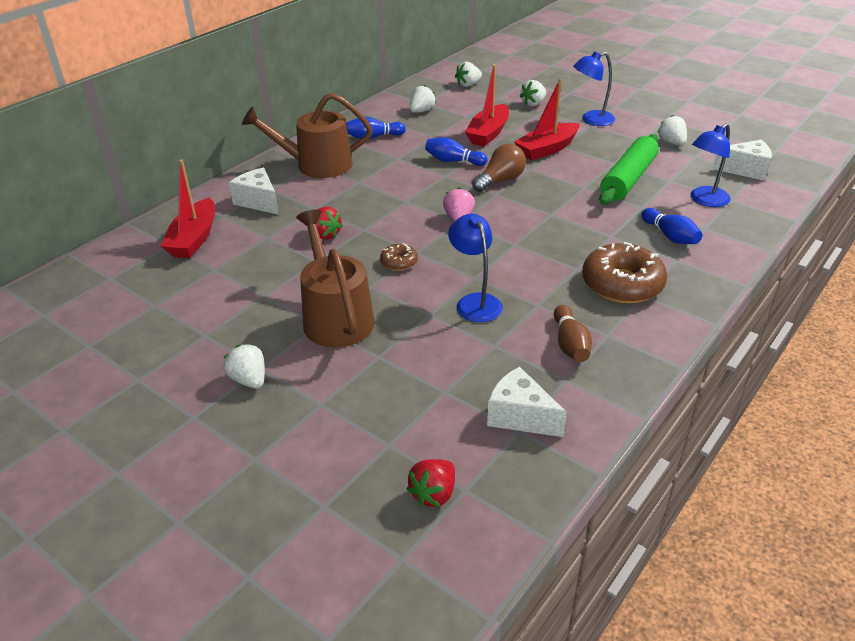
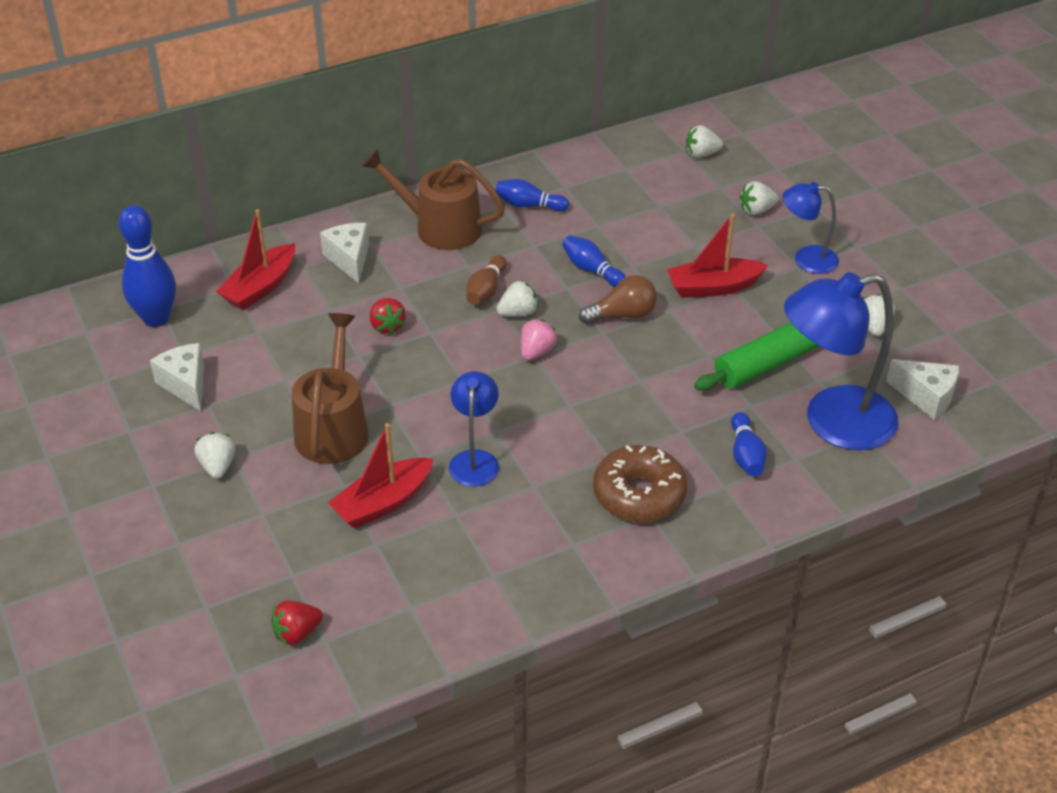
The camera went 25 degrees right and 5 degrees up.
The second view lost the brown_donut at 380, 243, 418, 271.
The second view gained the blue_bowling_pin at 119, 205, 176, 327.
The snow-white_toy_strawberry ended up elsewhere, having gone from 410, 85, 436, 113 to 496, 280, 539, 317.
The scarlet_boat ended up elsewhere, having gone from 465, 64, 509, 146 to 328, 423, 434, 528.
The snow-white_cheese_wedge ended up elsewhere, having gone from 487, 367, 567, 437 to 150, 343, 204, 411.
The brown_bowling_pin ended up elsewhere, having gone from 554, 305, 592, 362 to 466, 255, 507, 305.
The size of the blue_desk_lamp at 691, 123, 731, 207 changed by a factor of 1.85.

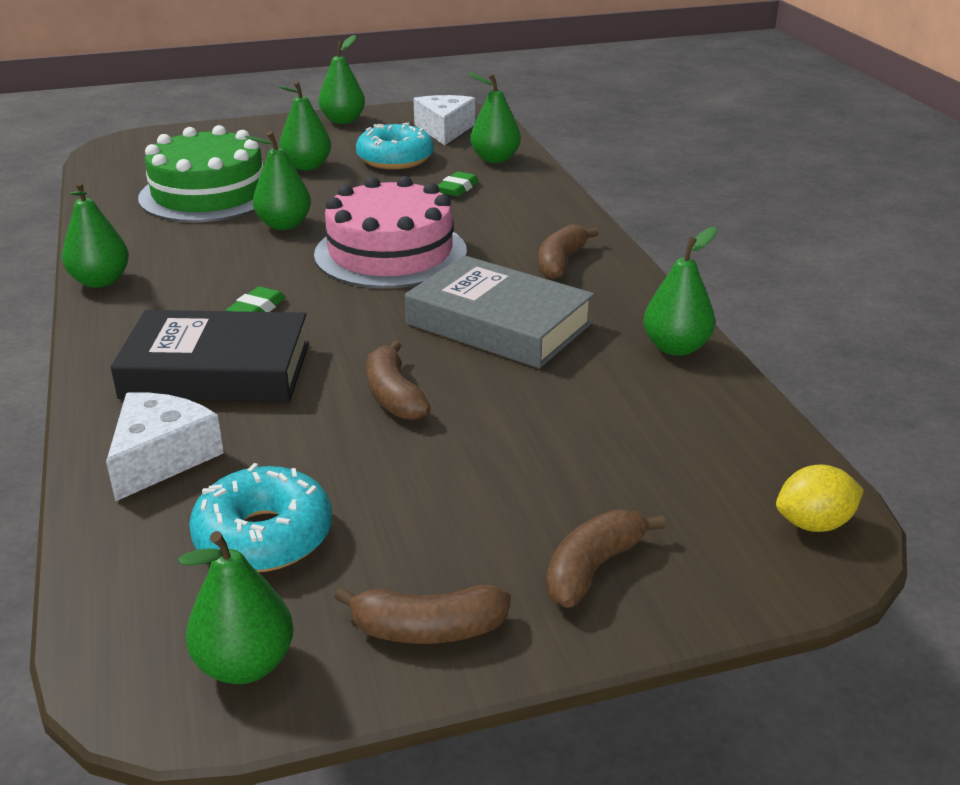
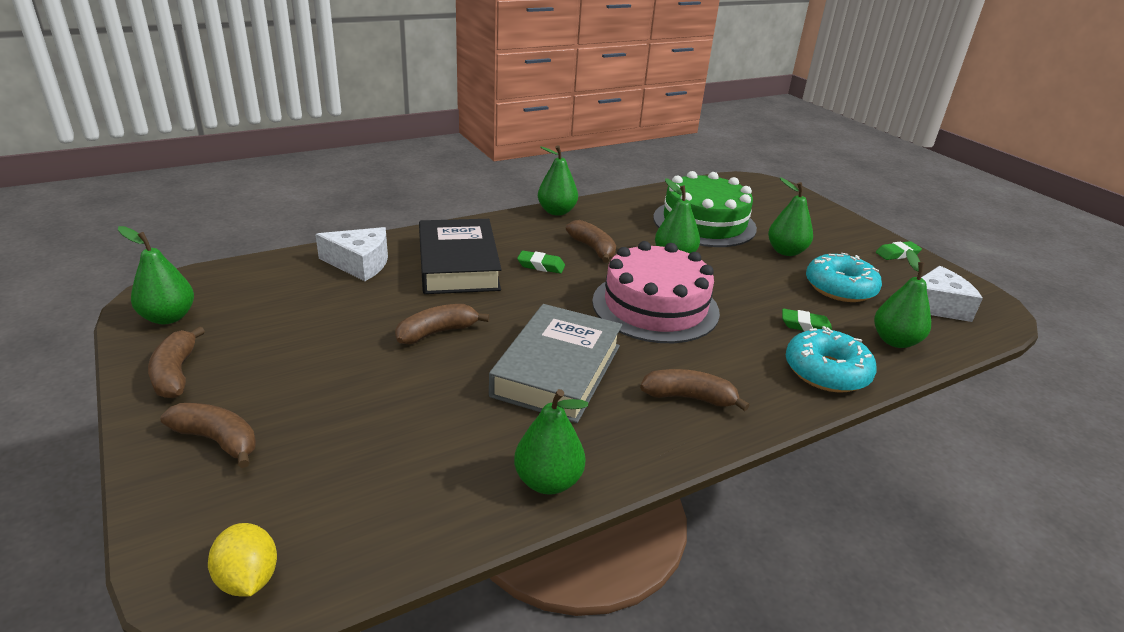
The camera went 75 degrees right and 0 degrees up.
The second view gained the brown_toy_banana at 566, 220, 616, 263.
The aqua_donut ended up elsewhere, having gone from 189, 463, 332, 572 to 786, 326, 877, 392.
Where the emerald_pear stood at 318, 35, 365, 124, the emerald_gum_eraser came to stand at 876, 241, 922, 260.

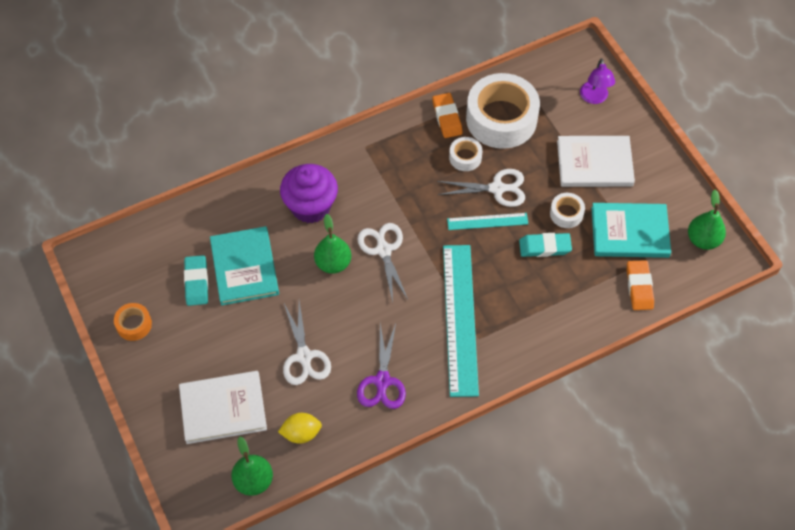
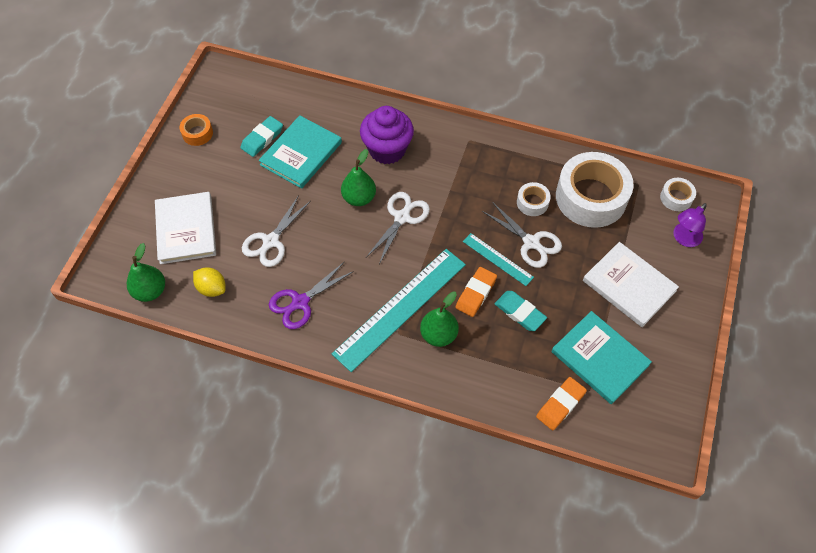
The camera went 45 degrees right and 0 degrees up.
The orange_gum_eraser ended up elsewhere, having gone from 432, 93, 463, 138 to 456, 267, 497, 317.
The snow-white_roll_of_tape ended up elsewhere, having gone from 550, 193, 585, 228 to 660, 178, 696, 211.
The emerald_pear ended up elsewhere, having gone from 688, 190, 726, 250 to 420, 292, 459, 347.
The snow-white_book at 179, 371, 267, 444 ended up facing another way, 45 degrees clockwise from before.

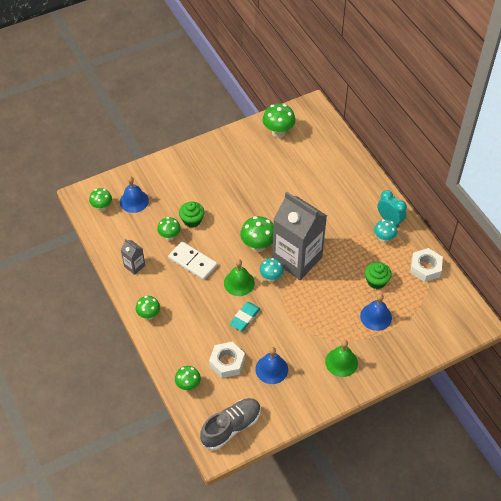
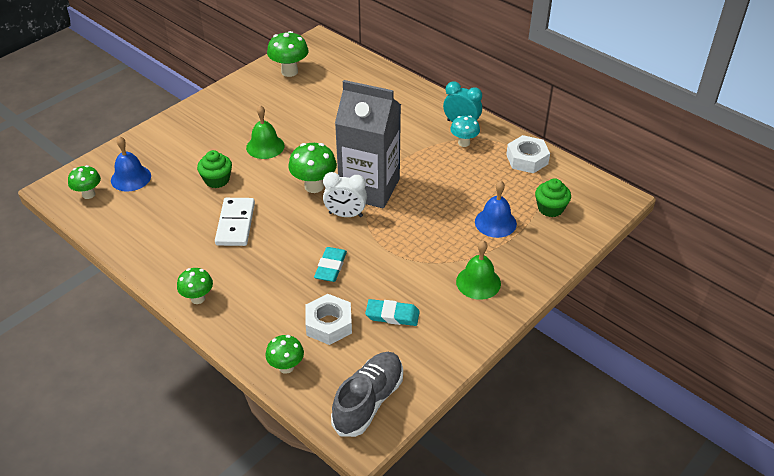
The camera went 20 degrees left and 10 degrees down.
The second view lost the grey_carton at 121, 239, 145, 275.
The second view lost the emerald_mushroom at 157, 217, 181, 240.
The emerald_bell ended up elsewhere, having gone from 224, 259, 255, 296 to 246, 105, 284, 159.
The emerald_fairy_cake ended up elsewhere, having gone from 365, 262, 392, 289 to 535, 178, 571, 217.
Where the blue_bell stood at 255, 347, 288, 384, the aqua_gum_eraser came to stand at 365, 299, 420, 326.
Where the aqua_mushroom stood at 260, 258, 284, 282, the snow-white_alarm_clock came to stand at 323, 172, 367, 217.
The snow-white_domino at 168, 242, 217, 280 ended up facing another way, 75 degrees clockwise from before.

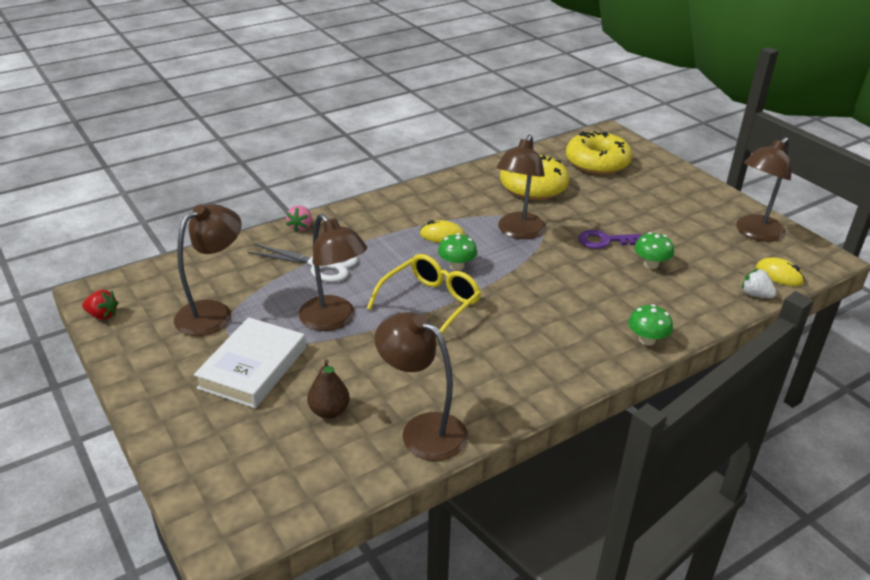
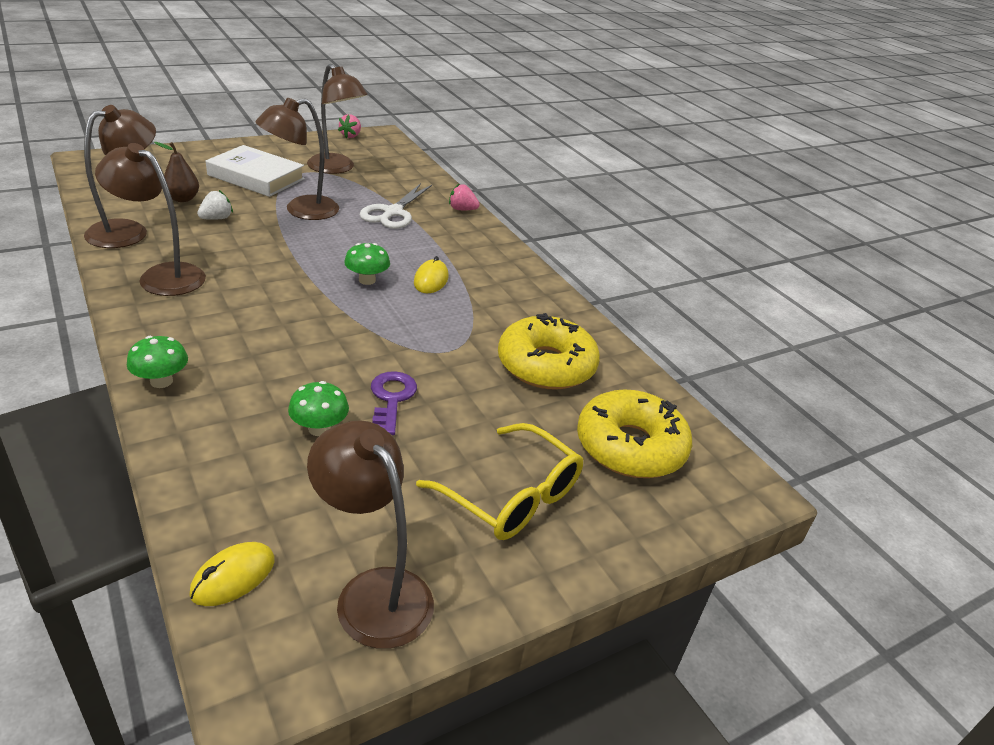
The camera went 90 degrees right and 0 degrees up.
The yellow_spectacles ended up elsewhere, having gone from 367, 254, 481, 341 to 416, 423, 583, 540.
The brown_desk_lamp ended up elsewhere, having gone from 497, 134, 546, 239 to 95, 143, 206, 296.
The snow-white_toy_strawberry ended up elsewhere, having gone from 742, 269, 777, 298 to 197, 190, 233, 220.
What was the scarlet_toy_strawberry at 82, 290, 119, 320 turned into the pink_toy_strawberry at 338, 114, 361, 138.

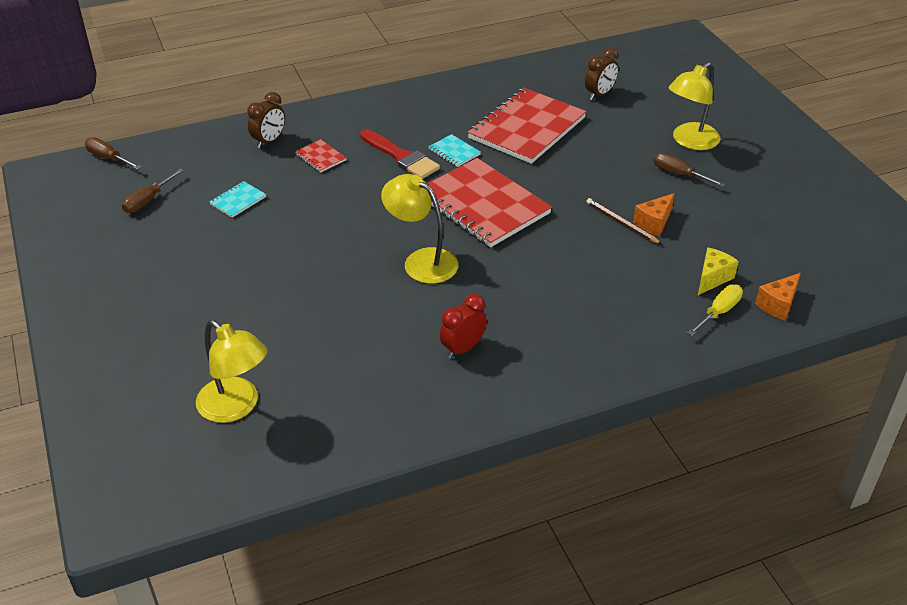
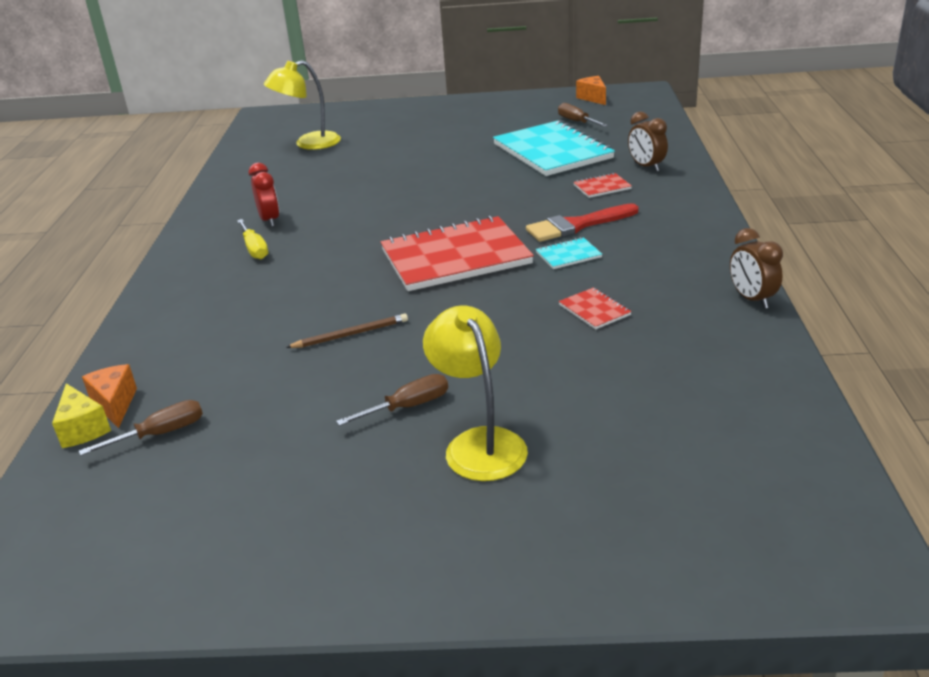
The camera went 115 degrees right and 10 degrees down.
The second view lost the yellow_desk_lamp at 381, 174, 458, 284.
The brown_screwdriver ended up elsewhere, having gone from 85, 137, 141, 169 to 79, 400, 203, 456.
The brown_alarm_clock ended up elsewhere, having gone from 585, 47, 619, 100 to 730, 228, 783, 309.
The orange_cheese_wedge ended up elsewhere, having gone from 633, 193, 675, 237 to 576, 76, 606, 105.
The yellow_screwdriver ended up elsewhere, having gone from 687, 284, 743, 336 to 237, 219, 268, 259.
The yellow_cheese_wedge ended up elsewhere, having gone from 698, 247, 739, 295 to 52, 383, 111, 448.
The size of the aqua_notebook at 209, 181, 266, 218 changed by a factor of 2.42.
The size of the scarlet_notebook at 467, 88, 587, 164 changed by a factor of 0.41.

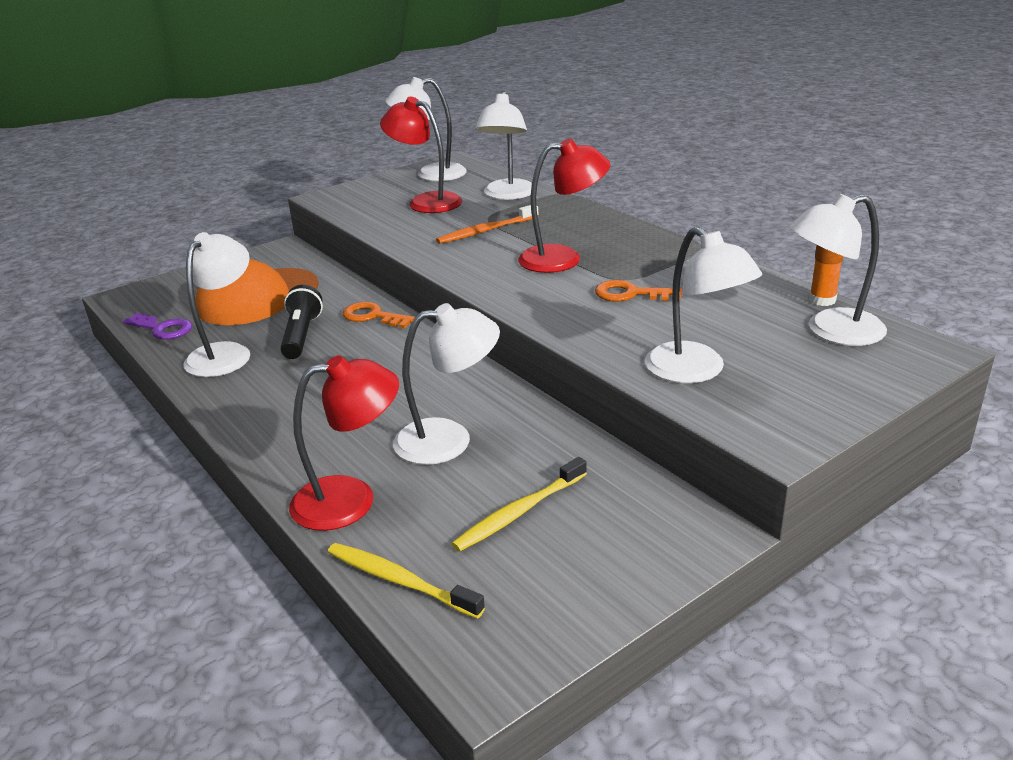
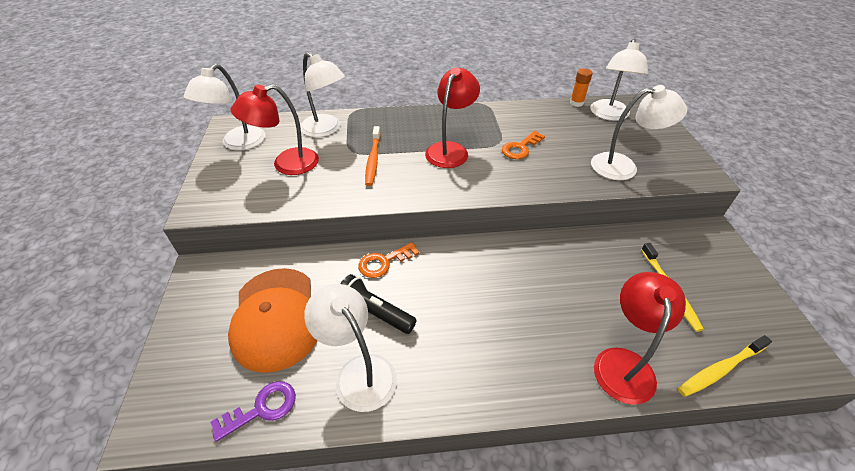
The camera went 60 degrees left and 15 degrees up.
The second view lost the snow-white_desk_lamp at 393, 303, 500, 465.

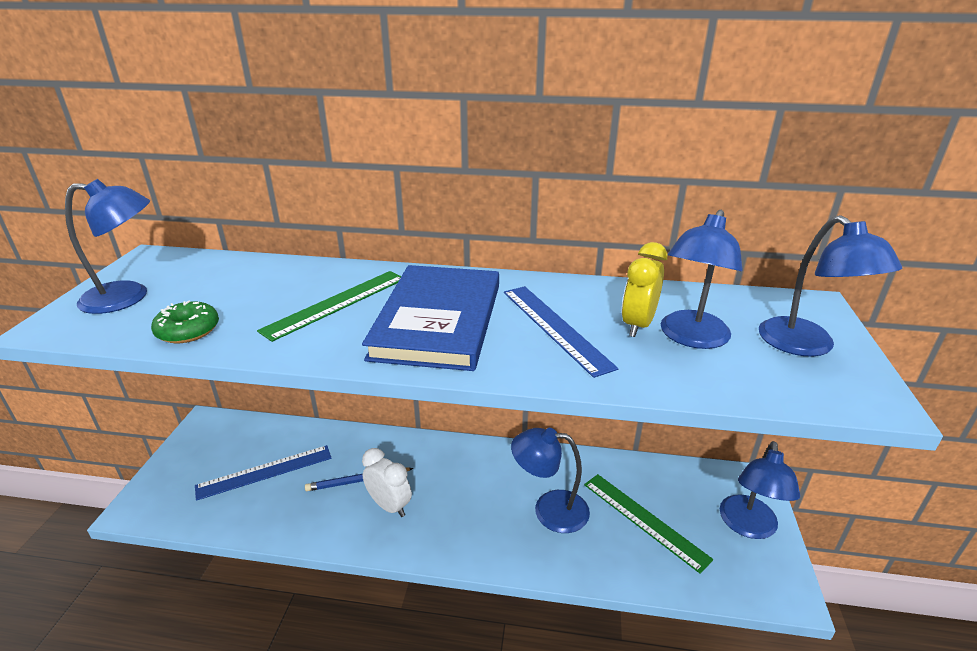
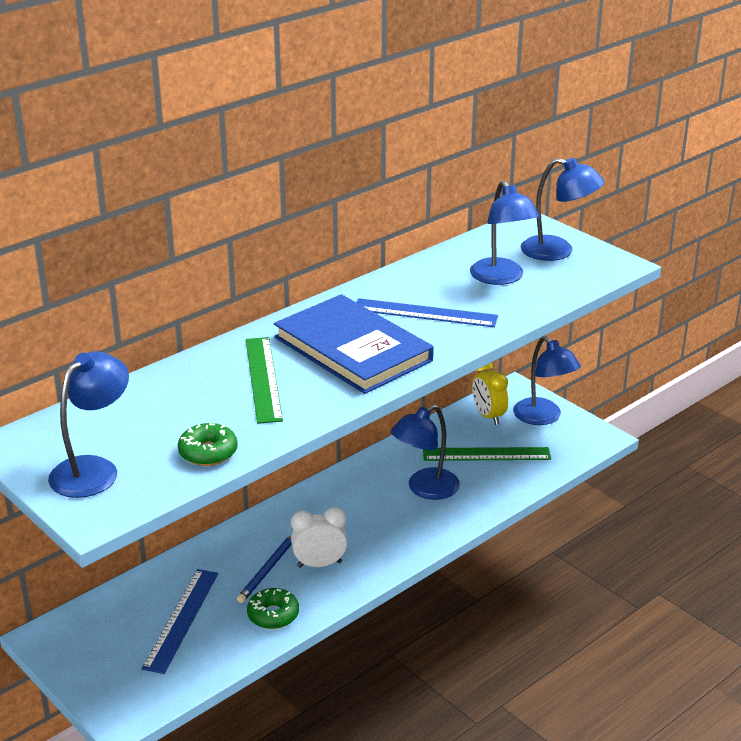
The camera went 50 degrees left and 0 degrees up.
The second view gained the emerald_donut at 247, 588, 299, 629.
The yellow_alarm_clock ended up elsewhere, having gone from 622, 242, 667, 337 to 472, 362, 508, 425.

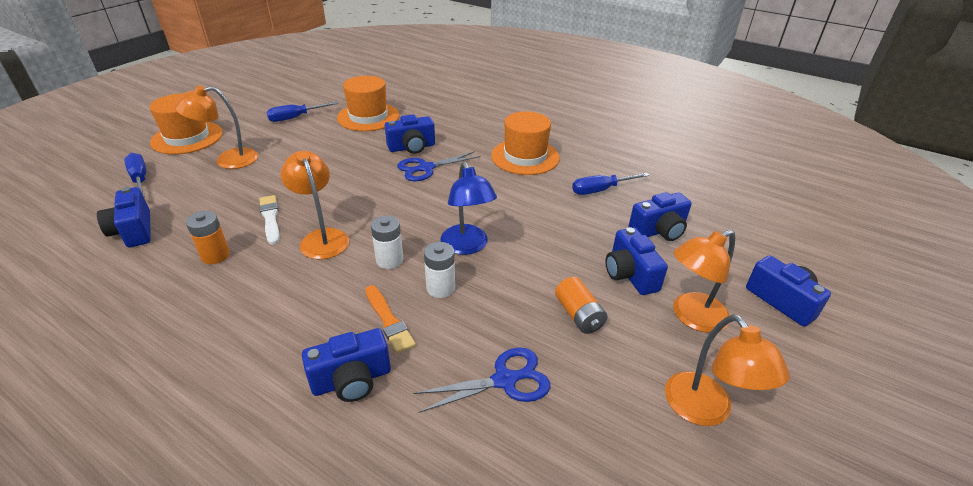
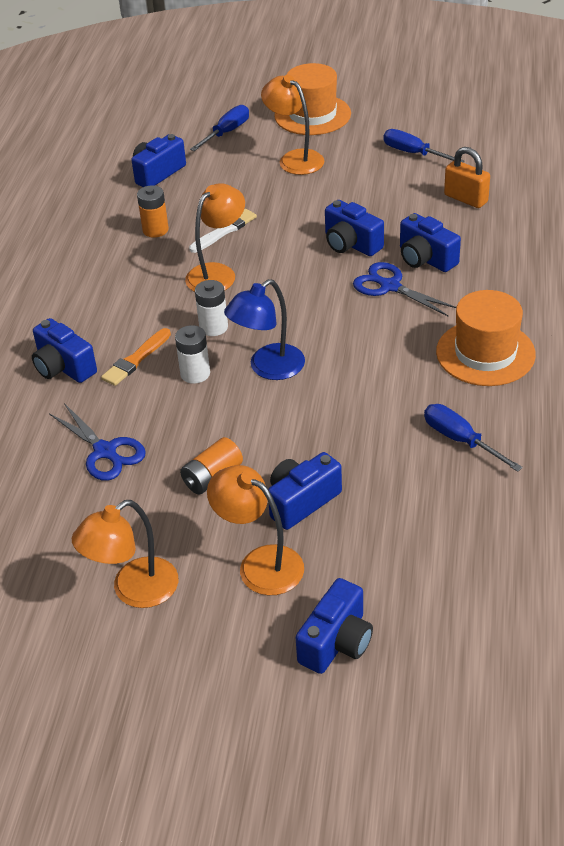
The camera went 70 degrees right and 5 degrees up.
The blue_compact_camera ended up elsewhere, having gone from 628, 192, 692, 241 to 325, 200, 384, 256.
Where the orange_tall_hat stood at 337, 76, 399, 131, the orange_lock came to stand at 444, 147, 490, 208.

